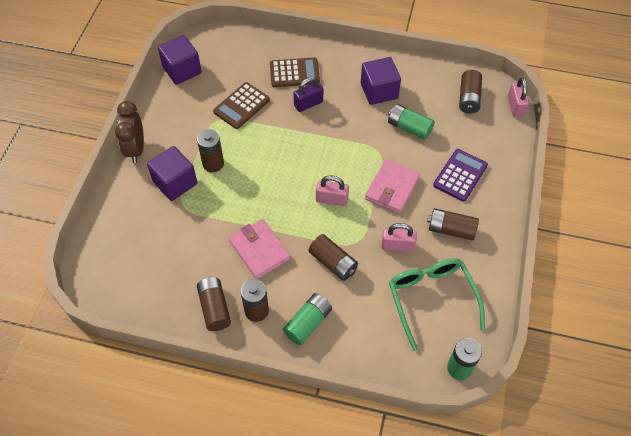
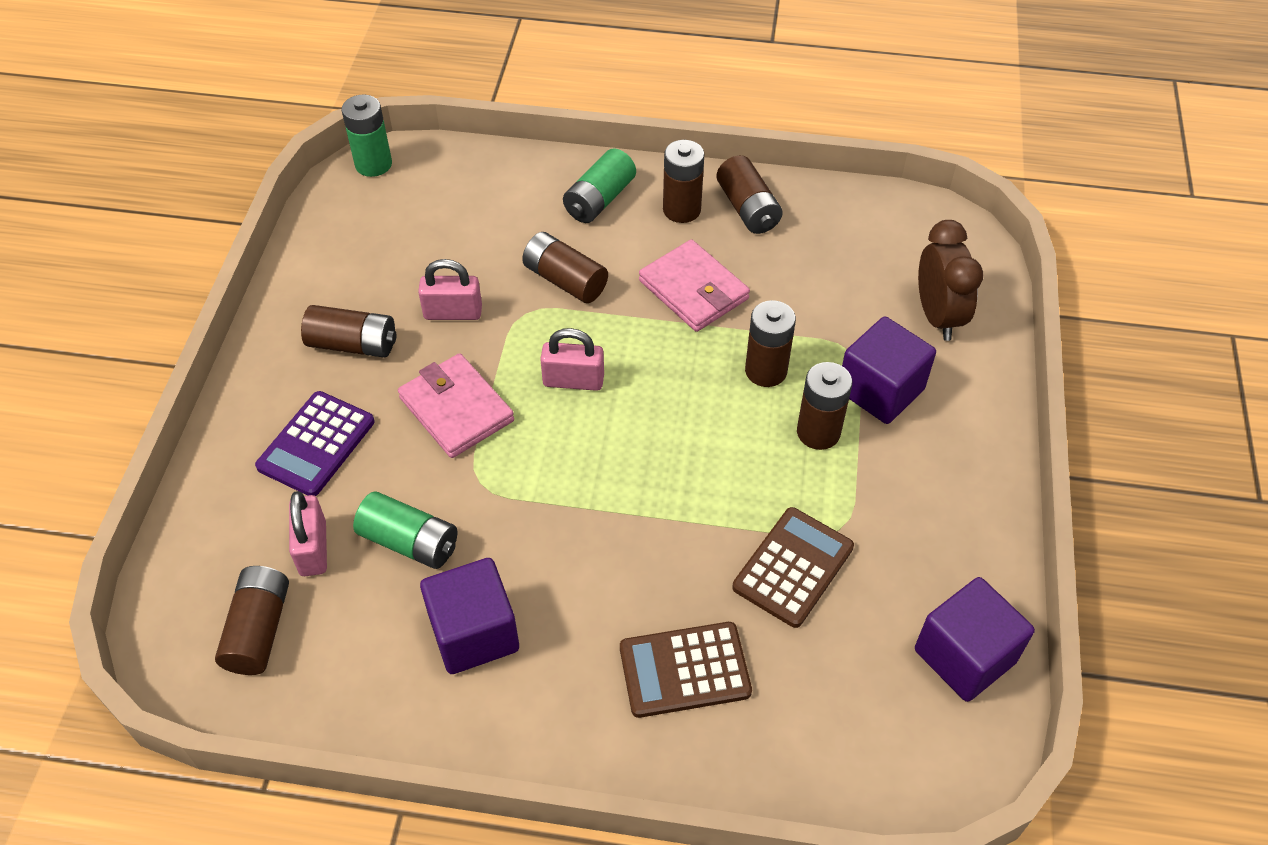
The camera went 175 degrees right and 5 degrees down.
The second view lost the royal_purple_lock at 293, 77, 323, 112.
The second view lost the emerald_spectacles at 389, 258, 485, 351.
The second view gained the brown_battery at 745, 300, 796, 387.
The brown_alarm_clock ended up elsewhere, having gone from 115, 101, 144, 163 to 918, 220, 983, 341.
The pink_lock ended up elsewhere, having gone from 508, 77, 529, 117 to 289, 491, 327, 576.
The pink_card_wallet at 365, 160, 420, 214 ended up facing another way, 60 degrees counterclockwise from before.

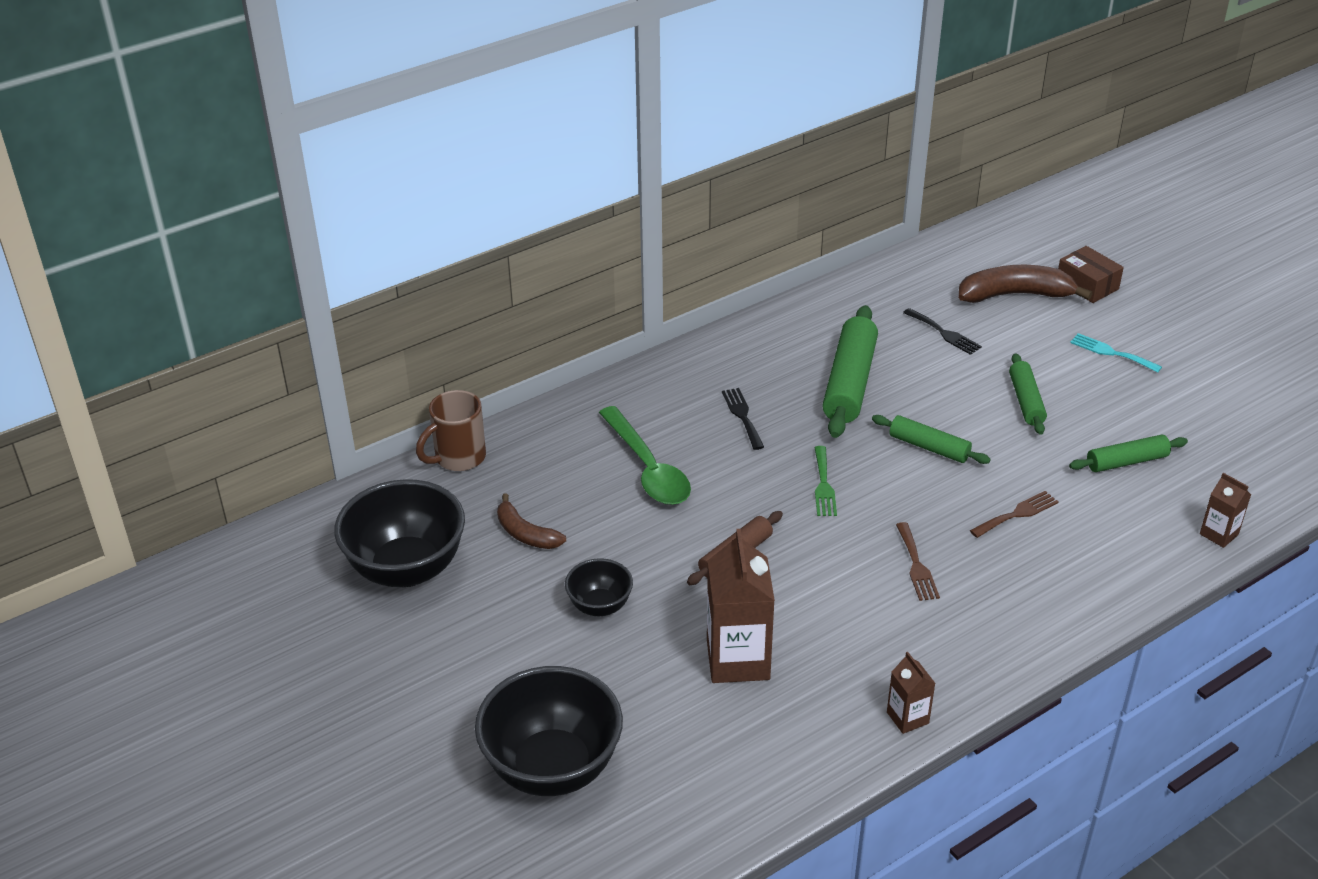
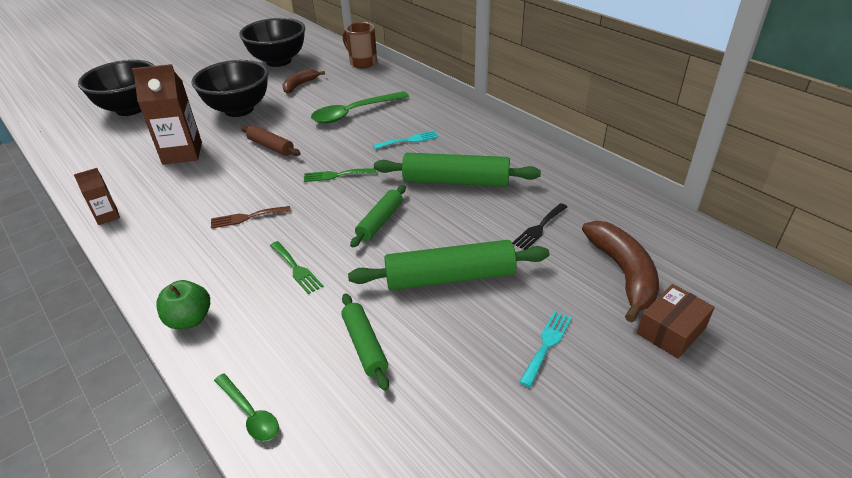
The camera went 85 degrees right and 0 degrees up.
The second view gained the emerald_apple_fruit at 156, 280, 210, 329.
Where the brown_carton stood at 1200, 473, 1251, 548, the emerald_teaspoon came to stand at 214, 373, 279, 441.
What was the ebony_dinner_fork at 722, 388, 764, 450 turned into the aqua_dinner_fork at 373, 130, 439, 149.
What was the brown_dinner_fork at 970, 491, 1059, 538 turned into the emerald_dinner_fork at 270, 241, 323, 294.
The size of the ebony_bowl at 565, 558, 633, 616 changed by a factor of 1.93.
The size of the emerald_dough_roller at 1009, 353, 1047, 435 changed by a factor of 1.71.

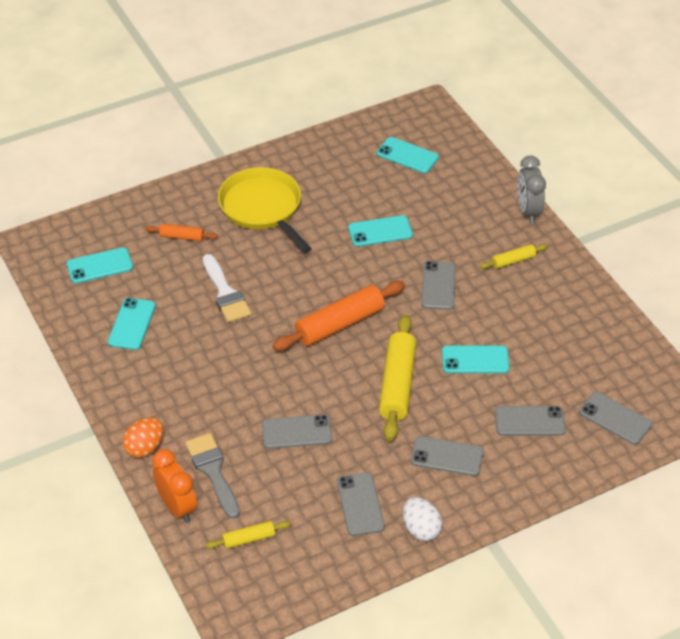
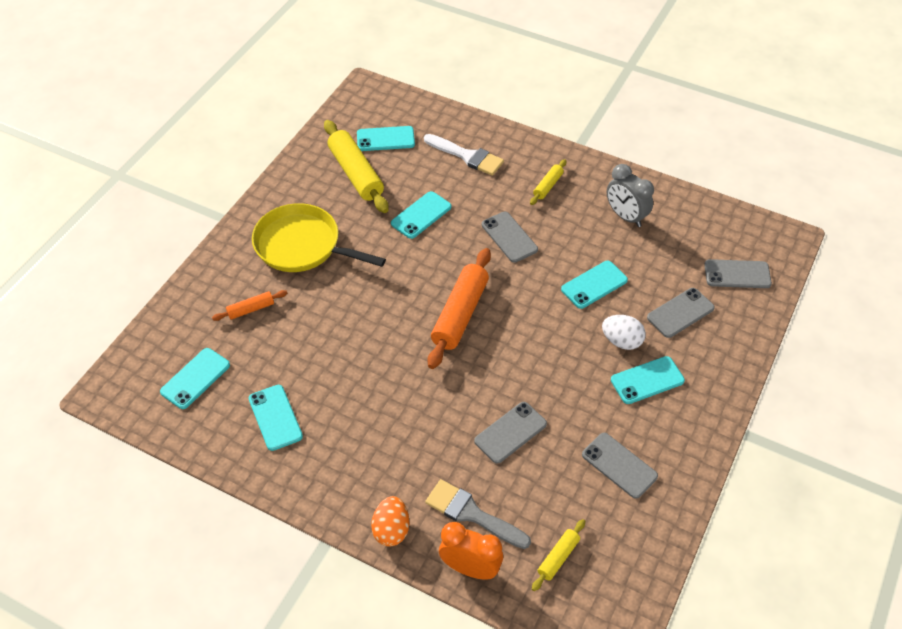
The camera went 35 degrees left and 5 degrees up.
The snow-white_paintbrush ended up elsewhere, having gone from 202, 254, 251, 322 to 424, 134, 504, 176.
The yellow_dough_roller ended up elsewhere, having gone from 379, 315, 417, 441 to 324, 120, 389, 213.
The snow-white_toy_egg ended up elsewhere, having gone from 403, 497, 443, 541 to 602, 315, 646, 350.
The grey_alarm_clock ended up elsewhere, having gone from 517, 156, 546, 223 to 607, 164, 654, 227.
What was the grey_mobile_phone at 411, 436, 484, 476 turned into the aqua_mobile_phone at 611, 356, 685, 404.

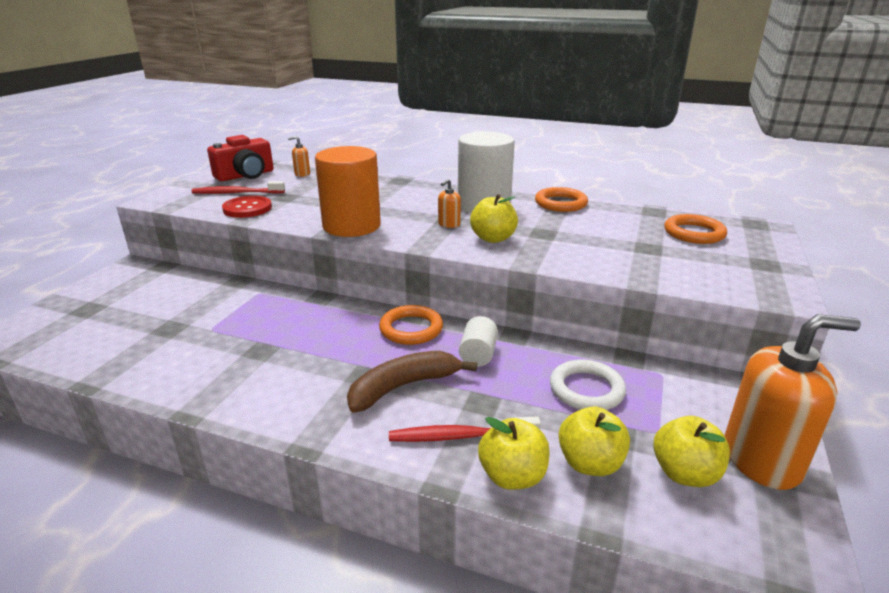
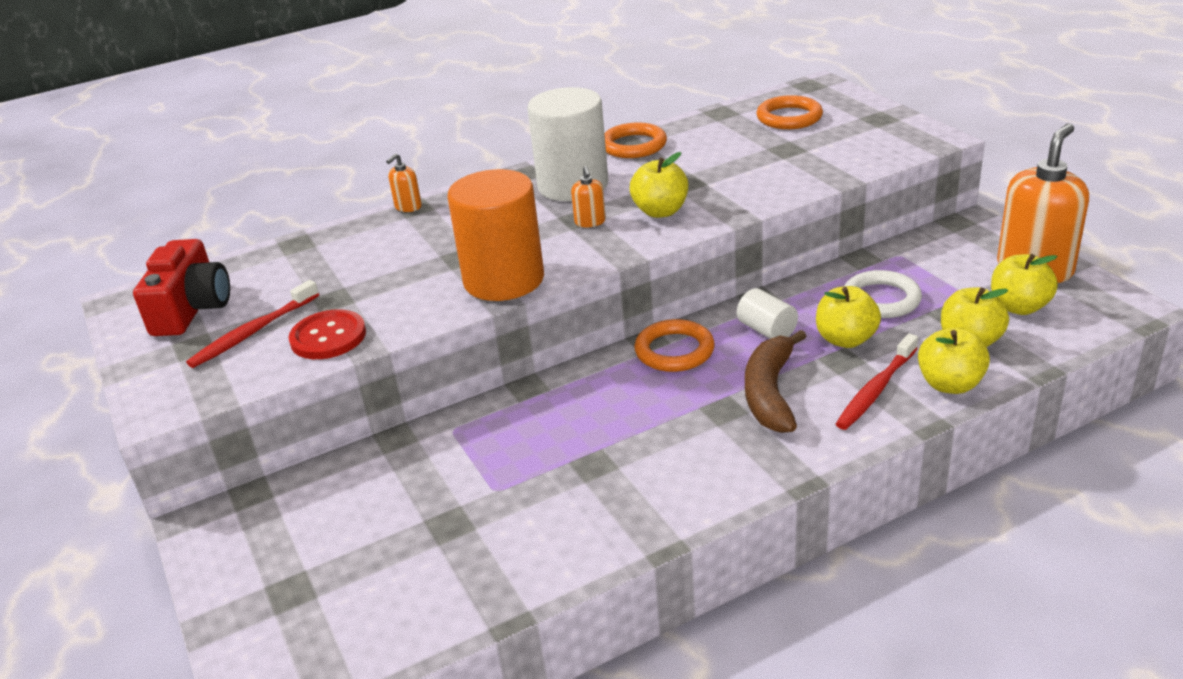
The camera went 45 degrees left and 5 degrees up.
The second view gained the yellow_apple_fruit at 816, 286, 881, 348.
The orange_pump_bottle ended up elsewhere, having gone from 288, 136, 310, 177 to 386, 154, 422, 212.

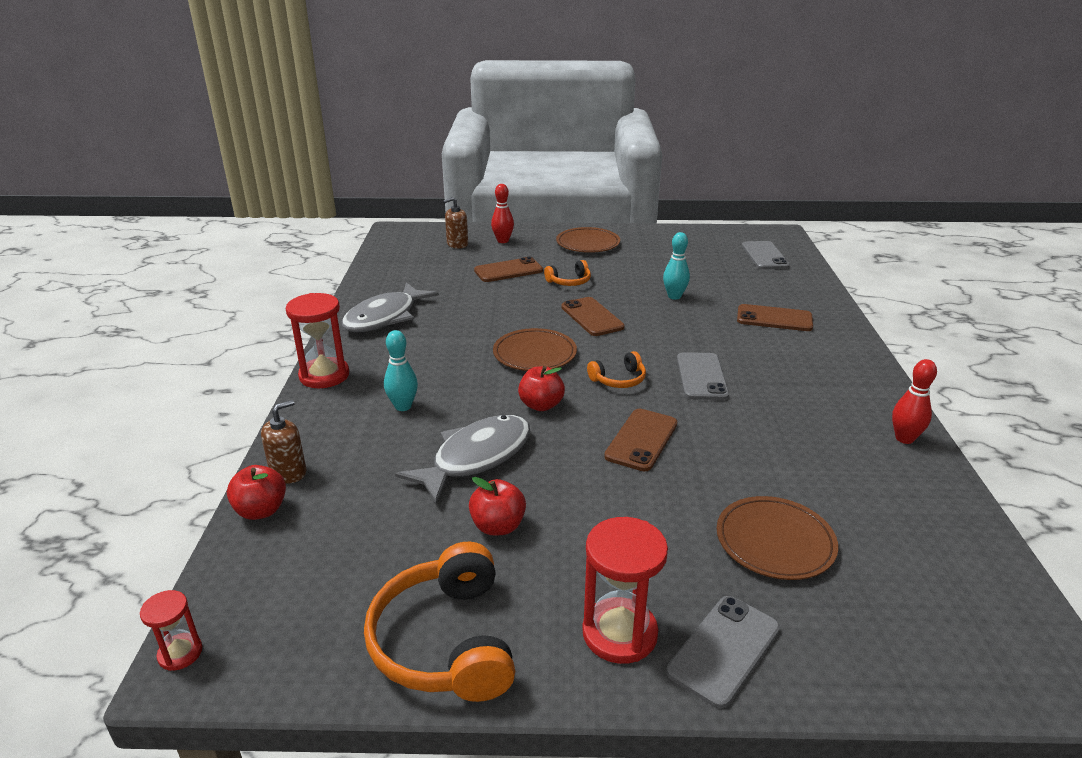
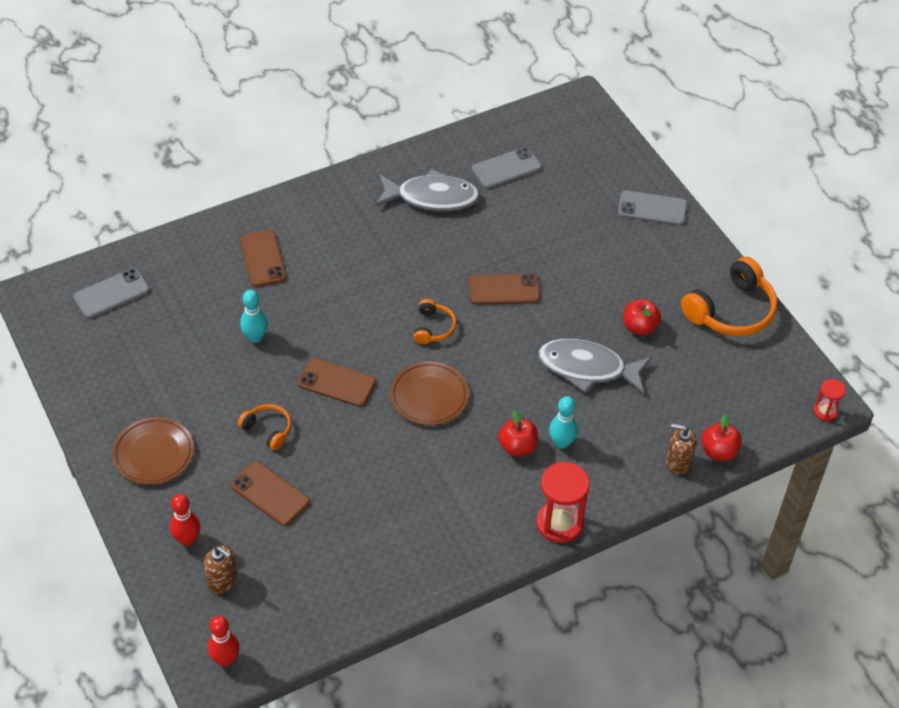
The camera went 120 degrees left and 20 degrees up.
The second view lost the scarlet_sand_timer at 582, 517, 668, 664.
The second view lost the brown_dinner_plate at 717, 496, 838, 580.
The grey_fish ended up elsewhere, having gone from 341, 282, 439, 332 to 375, 169, 480, 211.
The scarlet_apple_fruit ended up elsewhere, having gone from 518, 366, 565, 411 to 498, 410, 538, 457.
The grey_mobile_phone ended up elsewhere, having gone from 677, 352, 729, 400 to 472, 147, 542, 189.
The scarlet_bowling_pin ended up elsewhere, having gone from 892, 359, 937, 444 to 208, 616, 240, 667.
The brown_mobile_phone at 561, 297, 625, 336 ended up facing another way, 75 degrees clockwise from before.
The orange_headset at 587, 351, 646, 388 ended up facing another way, 60 degrees clockwise from before.

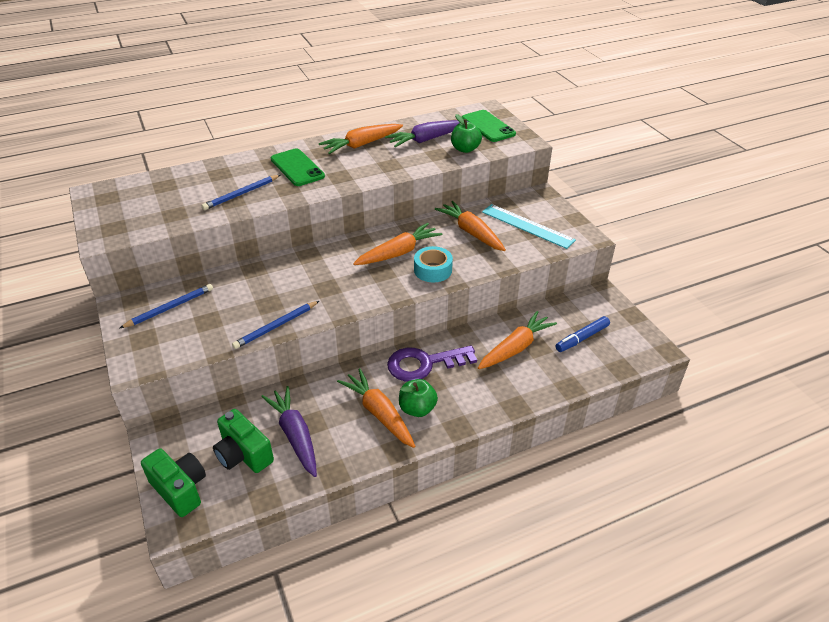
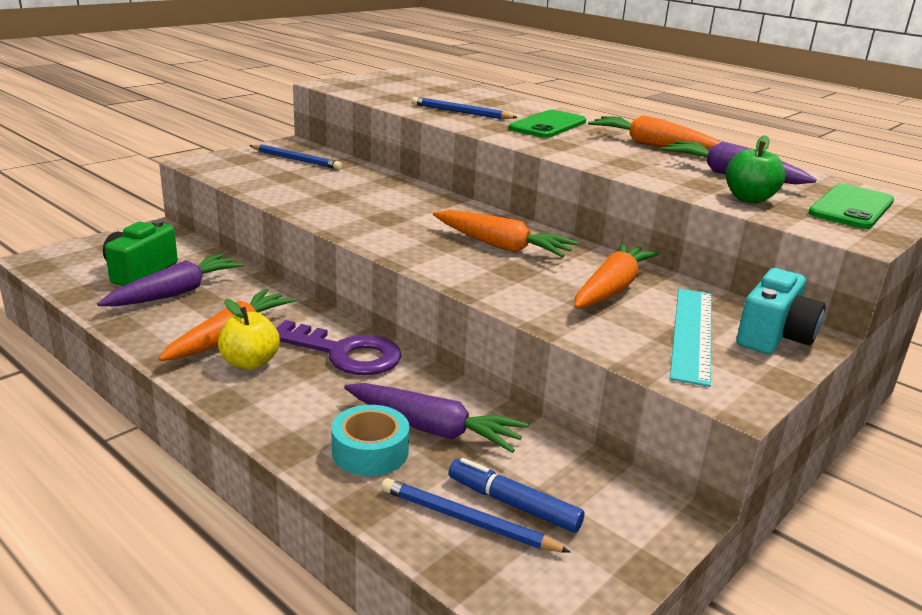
The camera went 65 degrees right and 15 degrees down.
The second view lost the emerald_compact_camera at 141, 448, 206, 517.
The second view gained the aqua_compact_camera at 737, 268, 826, 354.
The blue_lead_pencil ended up elsewhere, having gone from 232, 301, 319, 349 to 381, 478, 571, 553.
The aqua_roll_of_tape ended up elsewhere, having gone from 414, 246, 453, 283 to 331, 405, 409, 476.
What was the emerald_apple_fruit at 399, 379, 438, 417 turned into the yellow_apple_fruit at 218, 299, 280, 370.
What was the orange_root_vegetable at 478, 311, 557, 369 turned into the royal_purple_root_vegetable at 344, 383, 529, 453.
The royal_purple_key at 387, 345, 477, 382 ended up facing another way, 150 degrees clockwise from before.

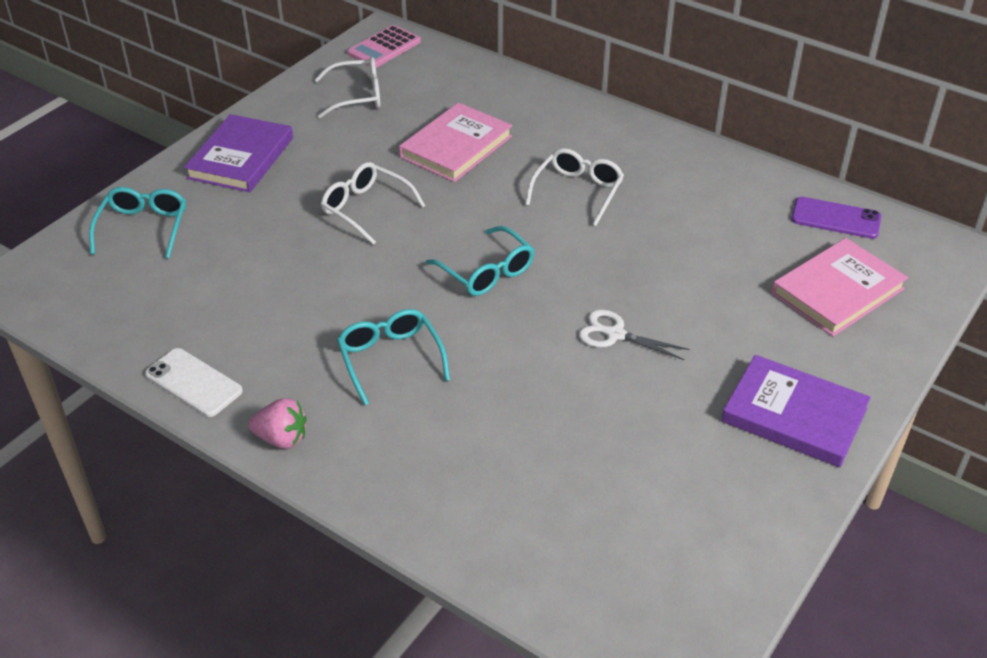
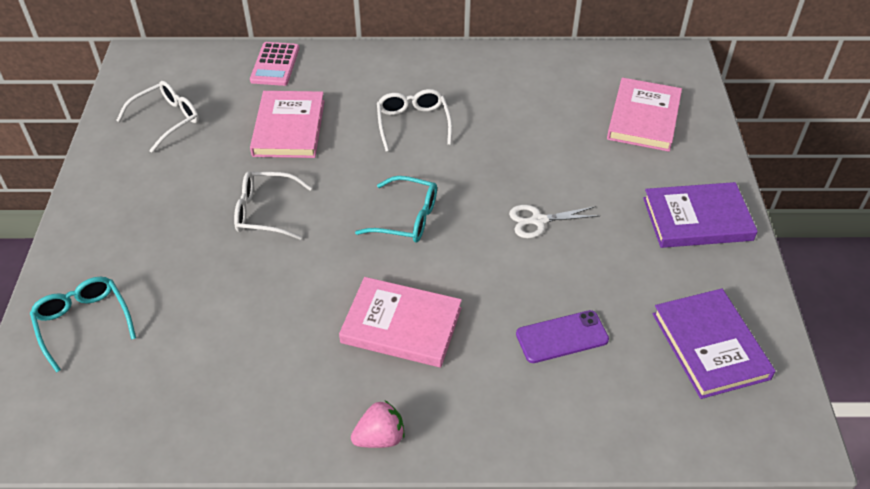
The camera went 35 degrees left and 5 degrees up.
The second view lost the snow-white_mobile_phone at 145, 348, 243, 417.
The royal_purple_book ended up elsewhere, having gone from 184, 114, 293, 192 to 653, 288, 775, 399.
The pink_calculator ended up elsewhere, having gone from 347, 25, 421, 68 to 250, 42, 299, 86.
The royal_purple_mobile_phone ended up elsewhere, having gone from 791, 197, 881, 239 to 516, 310, 609, 363.
Where the aqua_spectacles stood at 337, 309, 450, 406, the pink_book came to stand at 339, 277, 462, 368.

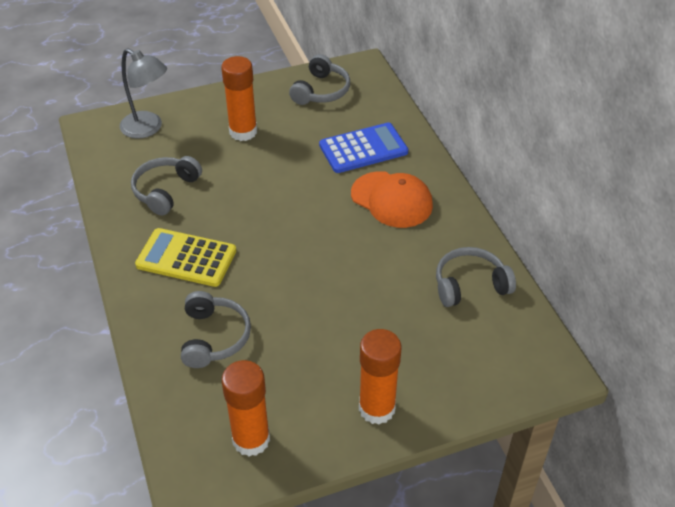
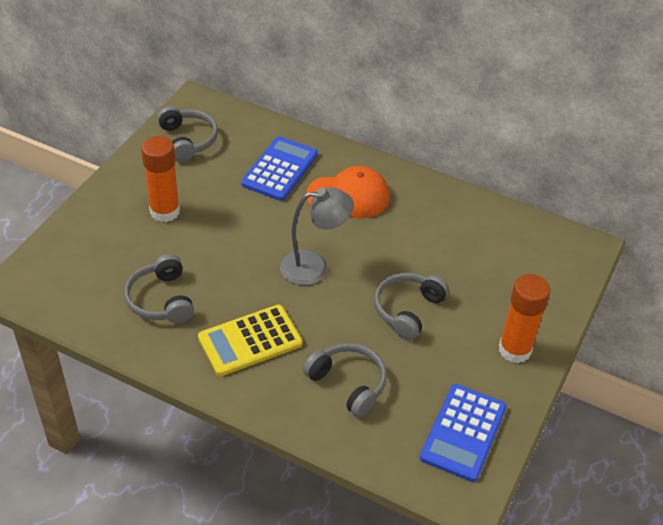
The camera went 45 degrees left and 0 degrees up.
The grey_desk_lamp ended up elsewhere, having gone from 120, 49, 167, 139 to 280, 187, 354, 285.
The grey_headset ended up elsewhere, having gone from 436, 247, 516, 307 to 374, 273, 449, 340.
Where the orange_stick_of_glue stood at 222, 360, 270, 456, the blue_calculator came to stand at 420, 384, 507, 482.

